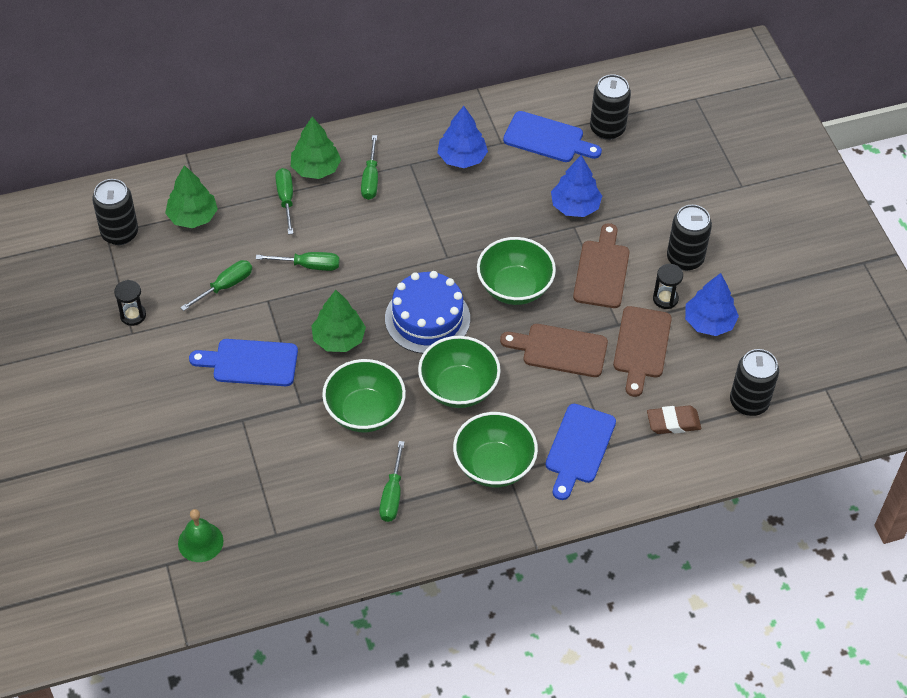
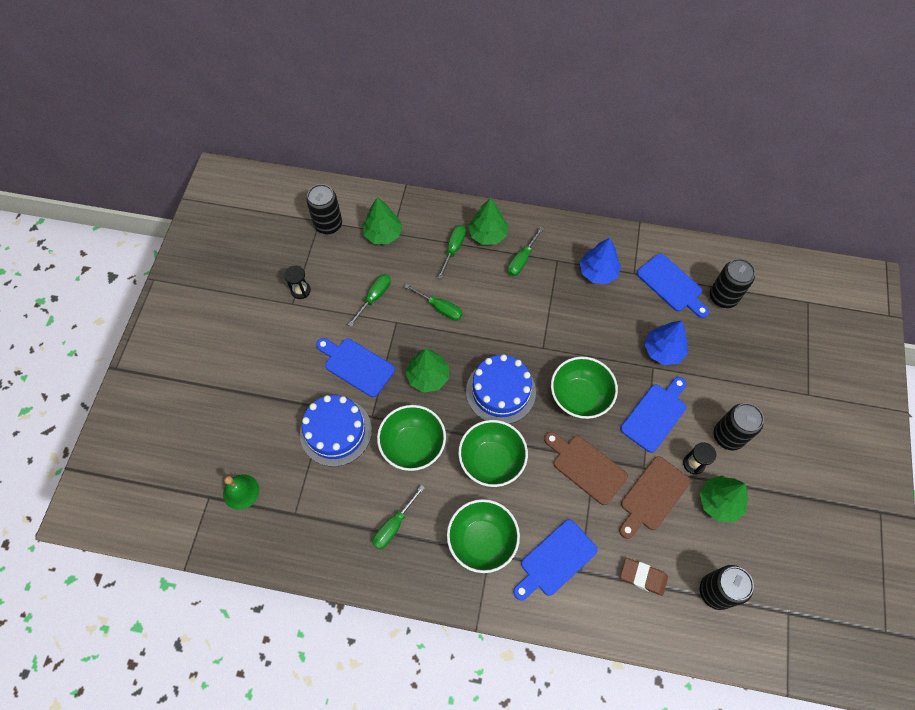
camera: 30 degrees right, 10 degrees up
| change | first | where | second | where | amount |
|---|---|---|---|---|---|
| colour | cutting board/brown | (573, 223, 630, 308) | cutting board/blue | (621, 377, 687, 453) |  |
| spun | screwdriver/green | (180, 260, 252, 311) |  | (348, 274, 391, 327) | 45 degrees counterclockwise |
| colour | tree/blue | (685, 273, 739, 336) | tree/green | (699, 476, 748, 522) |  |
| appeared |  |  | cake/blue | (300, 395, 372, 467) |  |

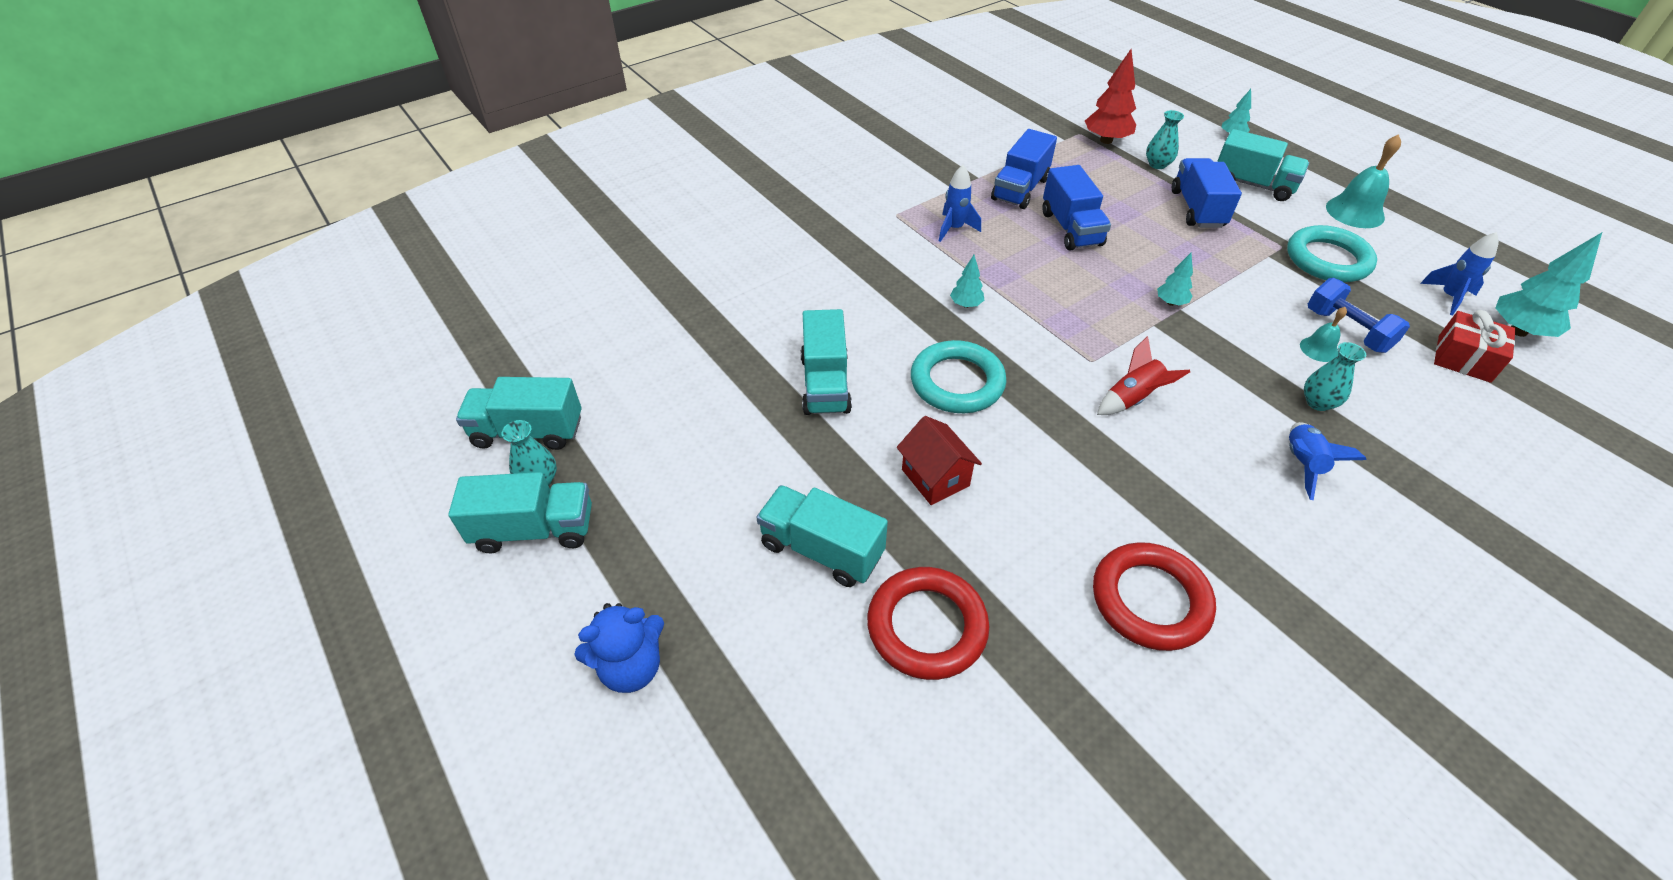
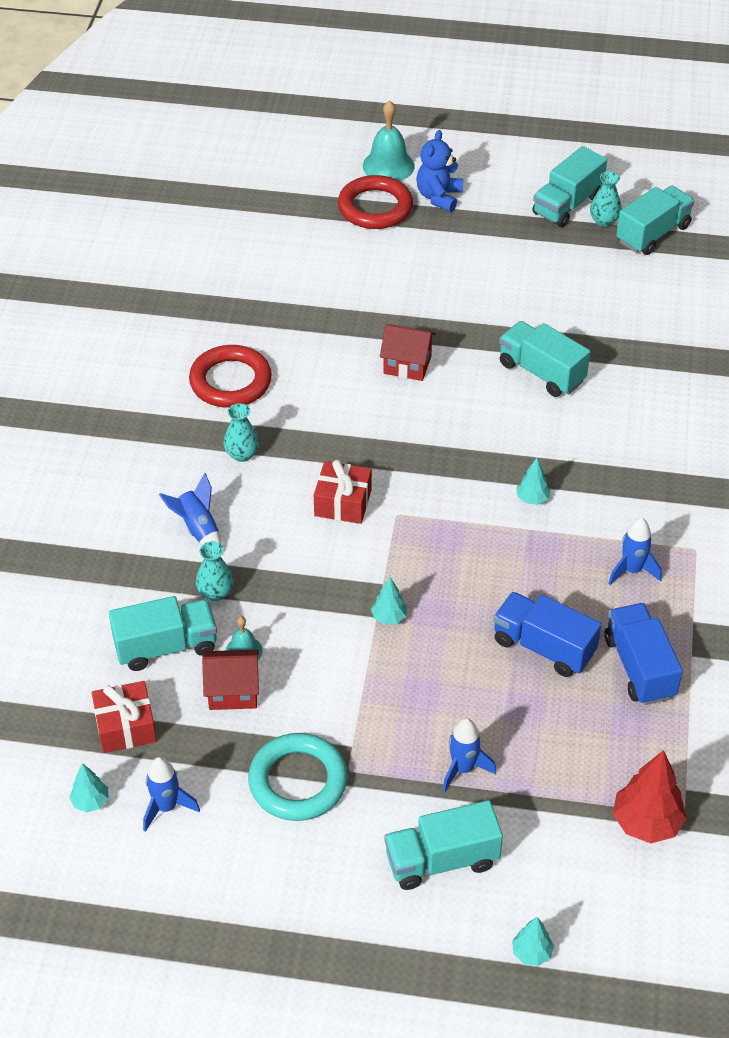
camera: 135 degrees right, 0 degrees up
| change | first | where | second | where | amount |
|---|---|---|---|---|---|
| relocated | vase/turquoise | (1146, 110, 1184, 169) |  | (224, 403, 259, 462) |  |
| relocated | bell/turquoise | (1326, 134, 1401, 228) |  | (363, 100, 415, 181) |  |
| exchanged | truck/blue | (1172, 158, 1242, 228) | rocket/blue | (442, 718, 496, 792) |  |
| size | tree/turquoise | (1495, 233, 1602, 337) |  | (69, 763, 109, 812) | x0.54 |
| exchanged | dumbbell/blue | (1308, 278, 1410, 353) | house/red | (202, 650, 259, 710) |  |
| exchanged | rocket/red | (1097, 336, 1190, 415) | gift/red | (314, 460, 372, 524) |  |
| missing | ring/turquoise | (911, 340, 1007, 413) |  |  |  |
| relocated | truck/turquoise | (756, 485, 888, 587) |  | (109, 596, 217, 671) |  |
| relocated | ring/red | (867, 567, 989, 680) |  | (338, 175, 413, 229) |  |

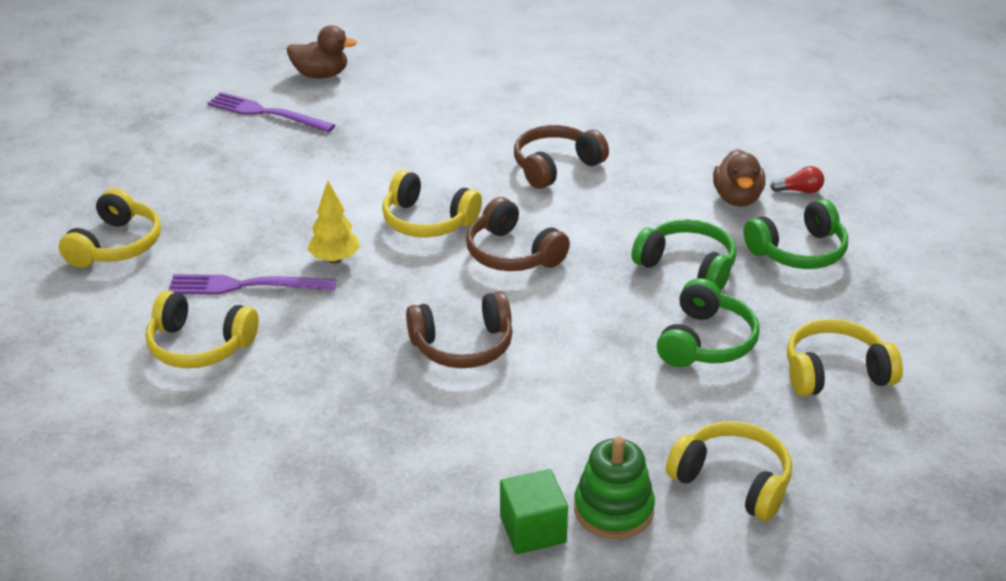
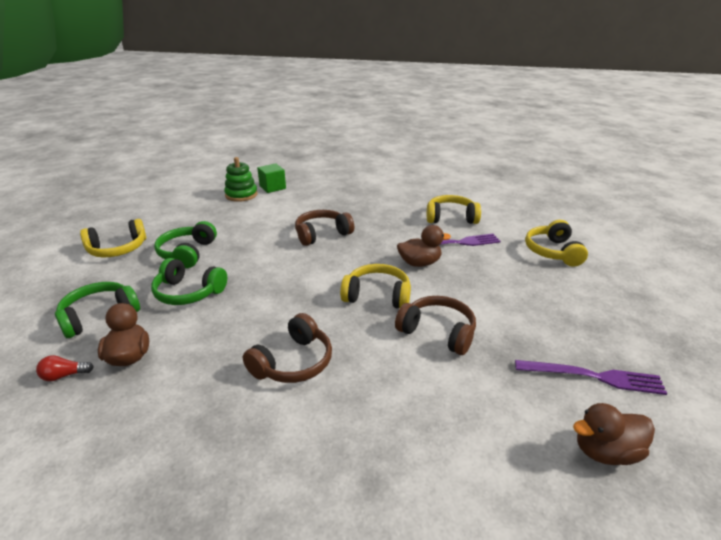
camera: 165 degrees right, 5 degrees down
| change | first | where | second | where | amount |
|---|---|---|---|---|---|
| exchanged | tree/yellow | (307, 181, 360, 263) | duck/brown | (397, 225, 451, 267) |  |
| relocated | headphones/brown | (466, 197, 570, 271) |  | (395, 296, 476, 355) |  |
| missing | headphones/yellow | (666, 421, 792, 521) |  |  |  |

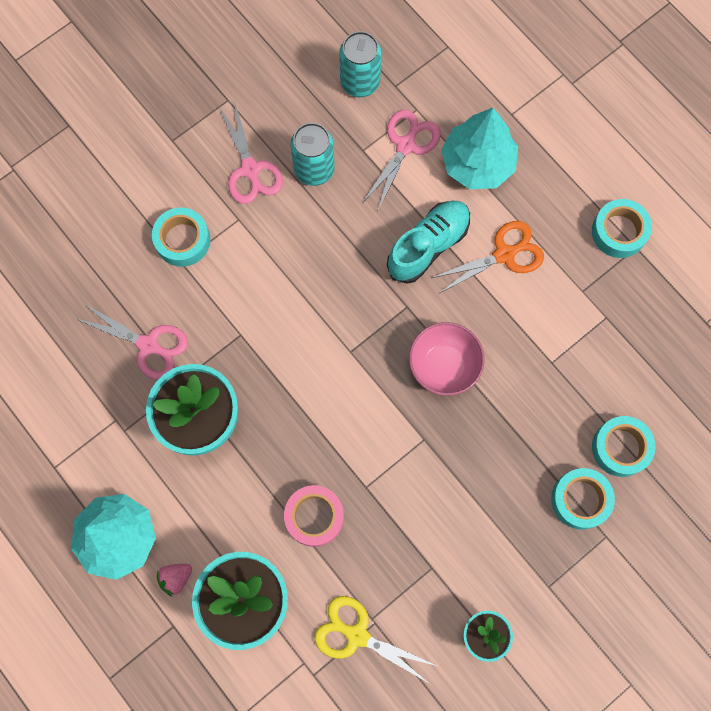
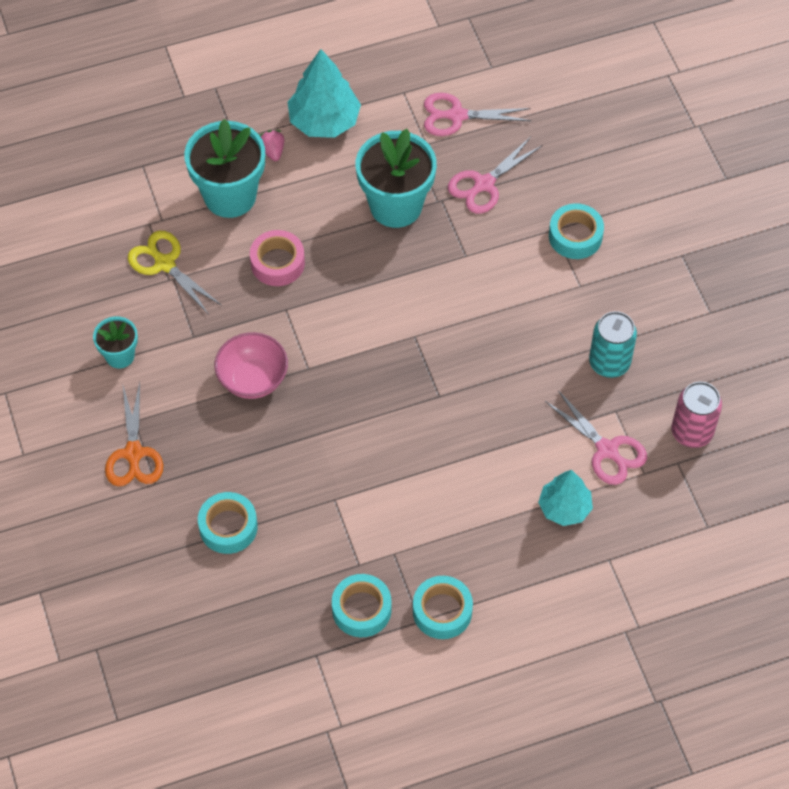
camera: 110 degrees right, 15 degrees down
| change | first | where | second | where | amount |
|---|---|---|---|---|---|
| colour | can/turquoise | (339, 31, 382, 97) | can/pink | (671, 382, 722, 448) |  |
| relocated | scissors/pink | (219, 101, 283, 204) |  | (424, 93, 531, 136) |  |
| size | tree/turquoise | (441, 108, 518, 189) |  | (538, 470, 593, 526) | x0.67 |
| missing | shoe/turquoise | (387, 201, 470, 283) |  |  |  |
| relocated | scissors/orange | (432, 221, 544, 294) |  | (105, 382, 163, 486) |  |
| relocated | bowl/pink | (409, 322, 485, 396) |  | (215, 332, 288, 399) |  |
| relocated | tape/turquoise | (551, 468, 615, 530) |  | (332, 574, 392, 637) |  |
| spun | scissors/yellow | (314, 596, 437, 684) |  | (128, 231, 222, 315) | 90 degrees counterclockwise |

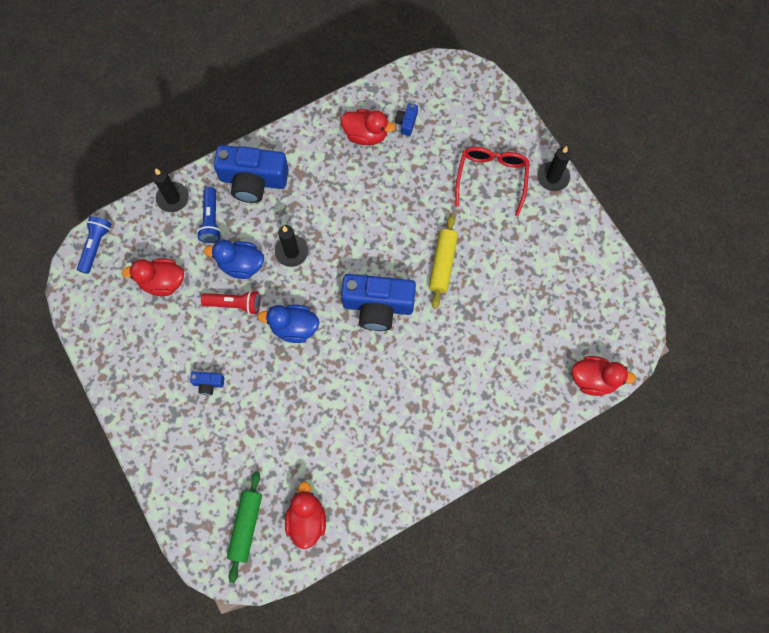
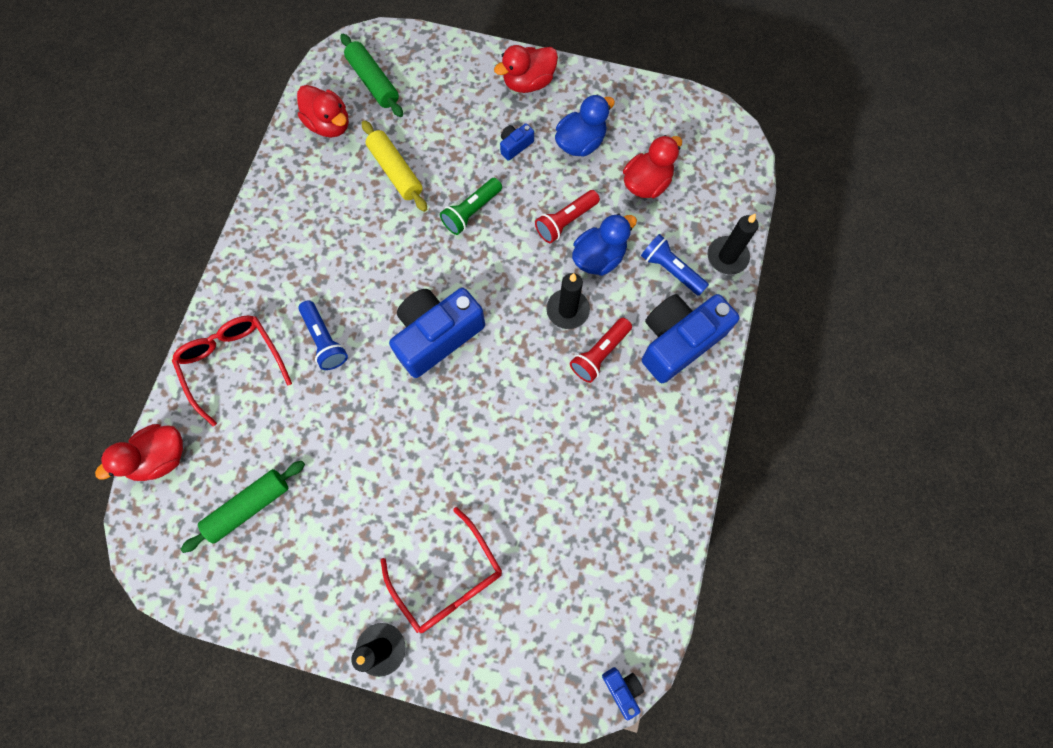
camera: 135 degrees right, 0 degrees up
| change | first | where | second | where | amount |
|---|---|---|---|---|---|
| relocated | camera/blue | (395, 103, 418, 136) |  | (602, 667, 644, 720) |  |
| relocated | duck/red | (341, 109, 396, 145) |  | (494, 45, 558, 93) |  |
| relocated | rolling pin/yellow | (429, 215, 458, 309) |  | (362, 120, 427, 212) |  |
| relocated | flashlight/blue | (77, 216, 111, 274) |  | (298, 300, 348, 370) |  |
| relocated | duck/blue | (258, 305, 319, 343) |  | (555, 94, 615, 157) |  |
| appeared |  |  | flashlight/green | (440, 178, 502, 235) |  |
| appeared |  |  | glasses/red | (172, 316, 292, 426) |  |
| appeared |  |  | flashlight/red | (570, 318, 632, 383) |  |
| appeared |  |  | rolling pin/green | (181, 461, 305, 553) |  |

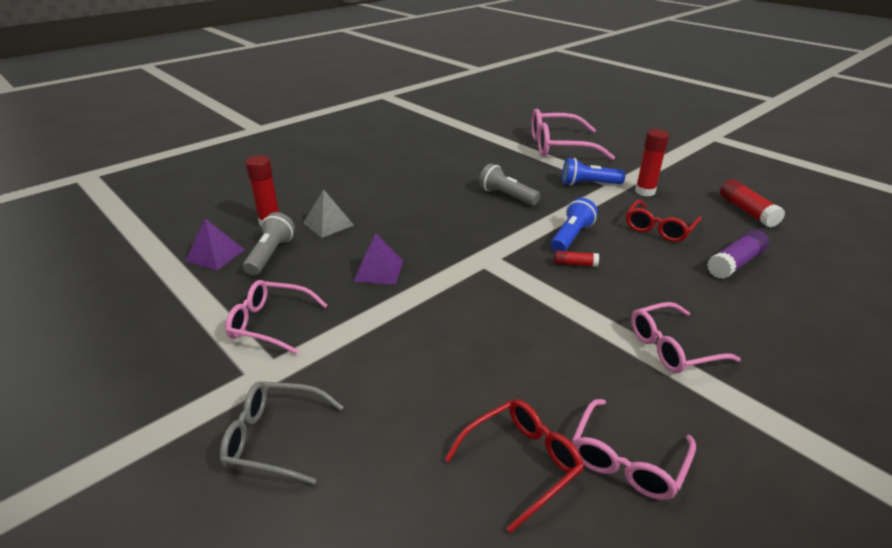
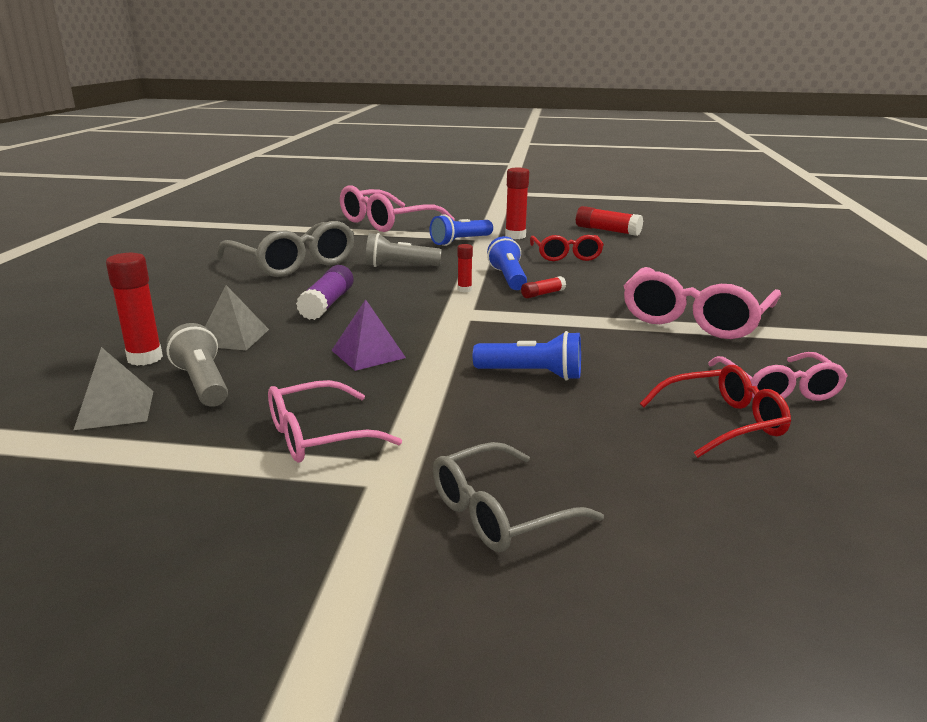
camera: 40 degrees left, 10 degrees down
| change | first | where | second | where | amount |
|---|---|---|---|---|---|
| colour | pyramid/purple | (186, 219, 245, 270) | pyramid/grey | (74, 347, 153, 430) |  |
| relocated | glue stick/purple | (707, 230, 769, 279) |  | (296, 265, 354, 320) |  |
| size | glasses/pink | (631, 302, 741, 373) |  | (624, 267, 781, 339) | x1.61 |
| spun | glasses/red | (445, 399, 584, 533) |  | (640, 365, 791, 458) | 60 degrees clockwise |
| appeared |  |  | glasses/grey | (217, 221, 354, 277) |  |
| appeared |  |  | glue stick/red | (458, 244, 473, 292) |  |
| appeared |  |  | flashlight/blue | (473, 331, 581, 381) |  |

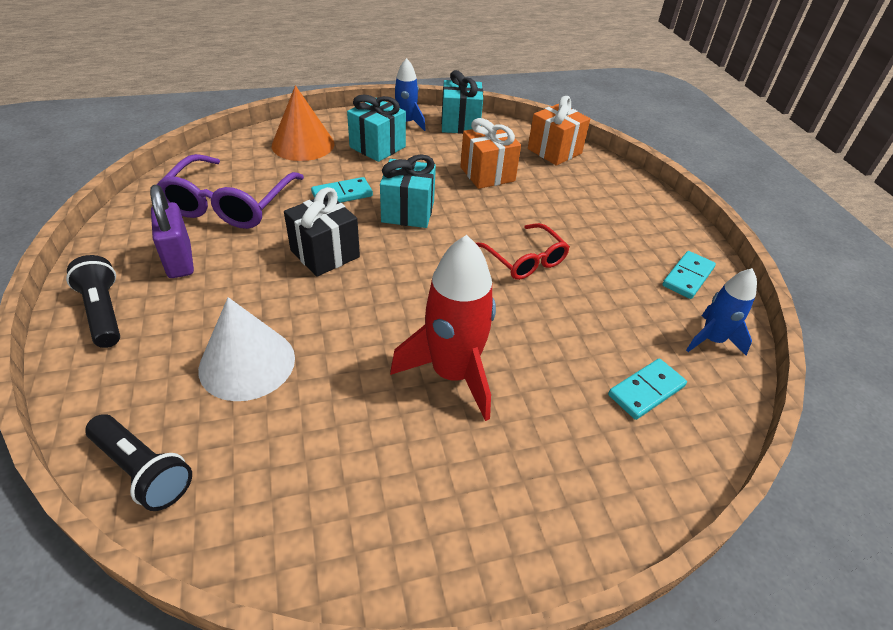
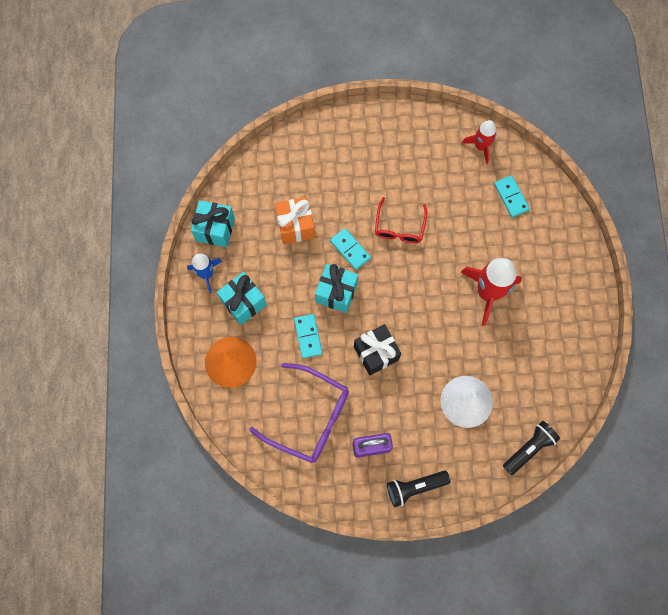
camera: 75 degrees left, 30 degrees up
| change | first | where | second | where | amount |
|---|---|---|---|---|---|
| missing | gift/orange | (528, 96, 590, 166) |  |  |  |
| spun | glasses/red | (476, 223, 570, 280) |  | (375, 197, 427, 243) | 120 degrees clockwise |
| relocated | domino/turquoise | (662, 251, 716, 299) |  | (330, 228, 371, 270) |  |
| colour | rocket/blue | (686, 268, 757, 356) | rocket/red | (462, 120, 497, 164) |  |

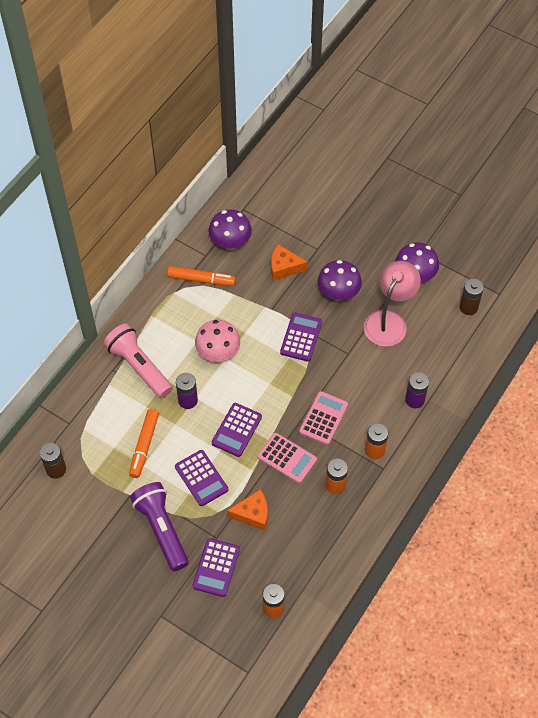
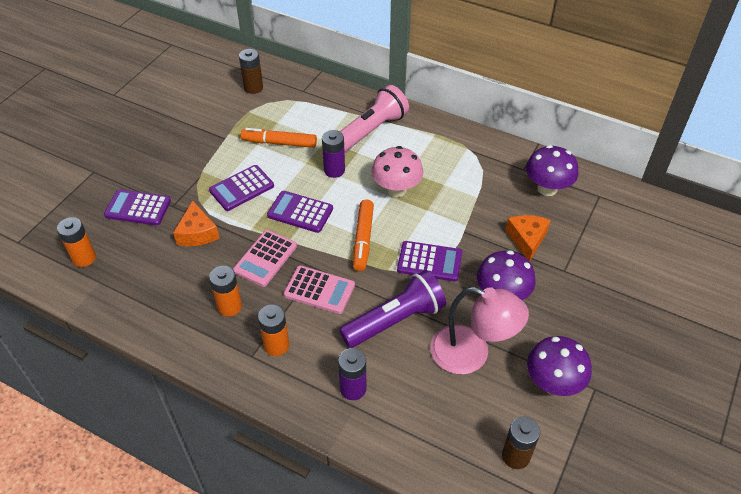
camera: 85 degrees right, 10 degrees down
| change | first | where | second | where | amount |
|---|---|---|---|---|---|
| relocated | marker/orange | (167, 266, 236, 286) |  | (353, 200, 374, 271) |  |
| relocated | flashlight/purple | (130, 482, 189, 571) |  | (339, 270, 446, 348) |  |

